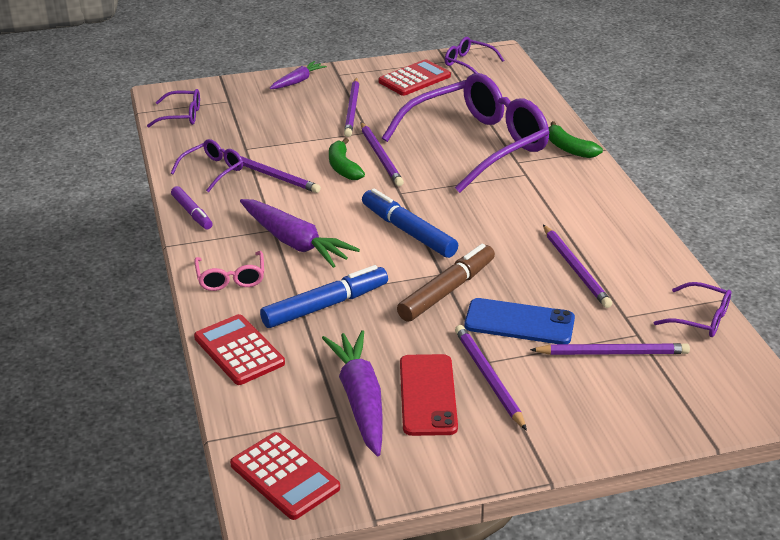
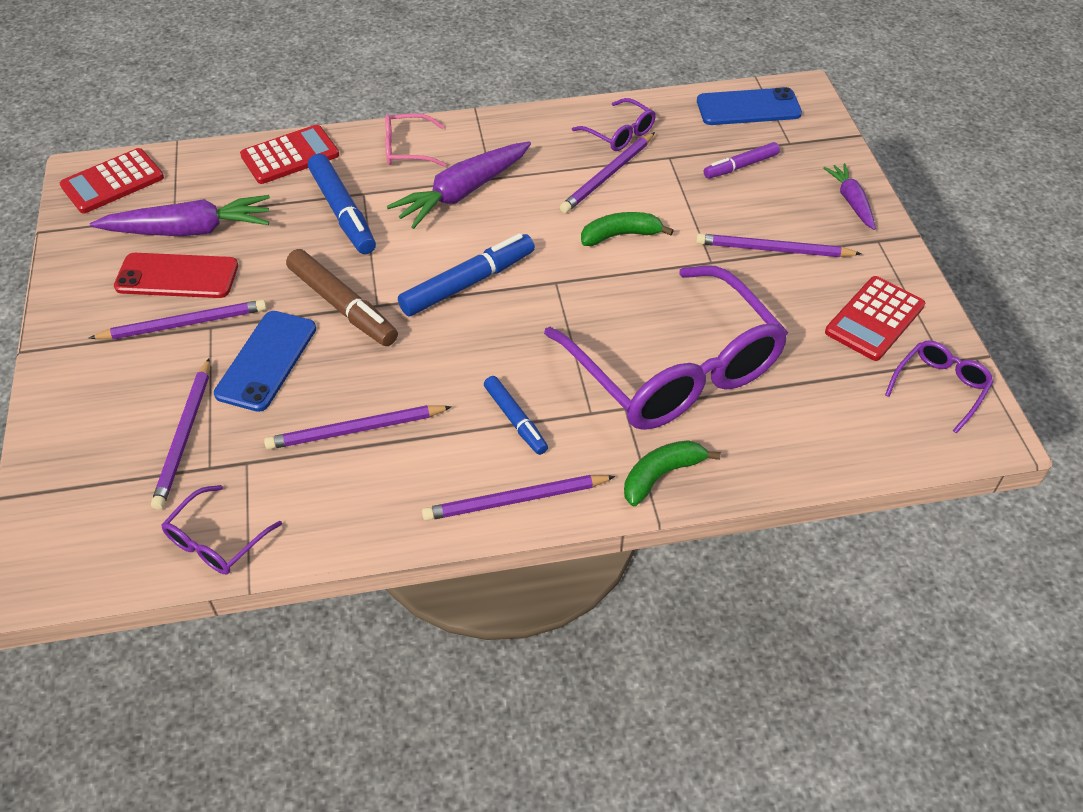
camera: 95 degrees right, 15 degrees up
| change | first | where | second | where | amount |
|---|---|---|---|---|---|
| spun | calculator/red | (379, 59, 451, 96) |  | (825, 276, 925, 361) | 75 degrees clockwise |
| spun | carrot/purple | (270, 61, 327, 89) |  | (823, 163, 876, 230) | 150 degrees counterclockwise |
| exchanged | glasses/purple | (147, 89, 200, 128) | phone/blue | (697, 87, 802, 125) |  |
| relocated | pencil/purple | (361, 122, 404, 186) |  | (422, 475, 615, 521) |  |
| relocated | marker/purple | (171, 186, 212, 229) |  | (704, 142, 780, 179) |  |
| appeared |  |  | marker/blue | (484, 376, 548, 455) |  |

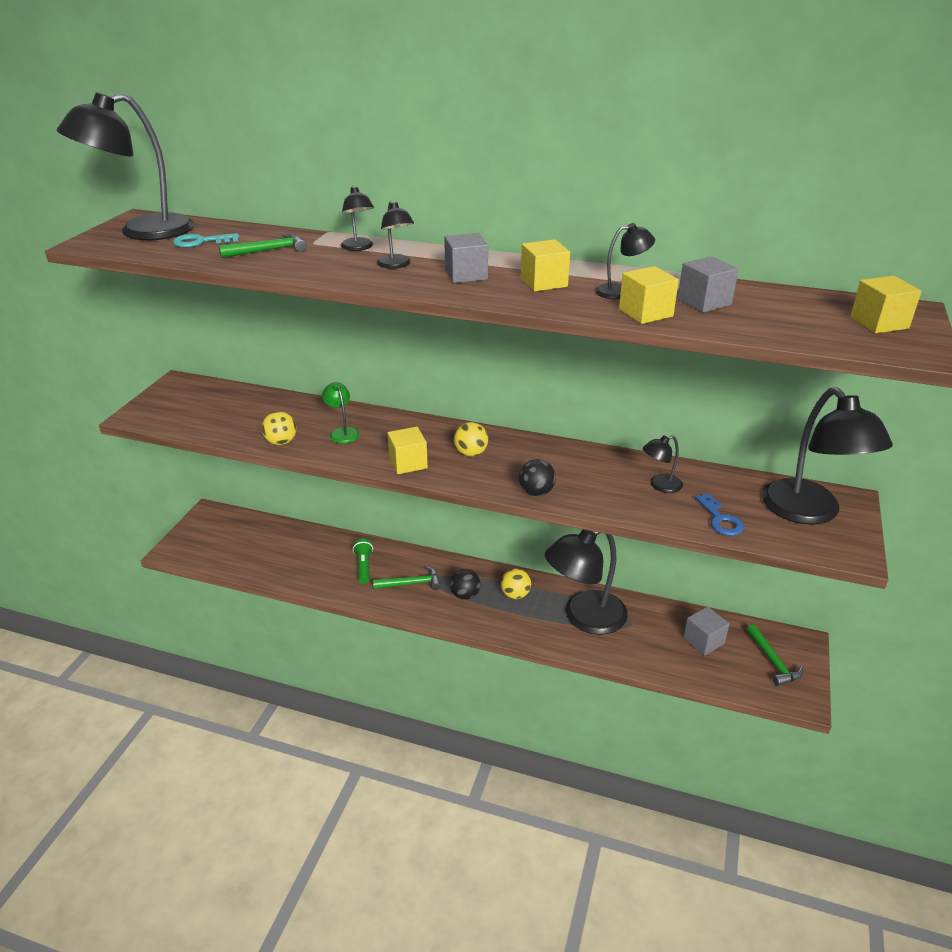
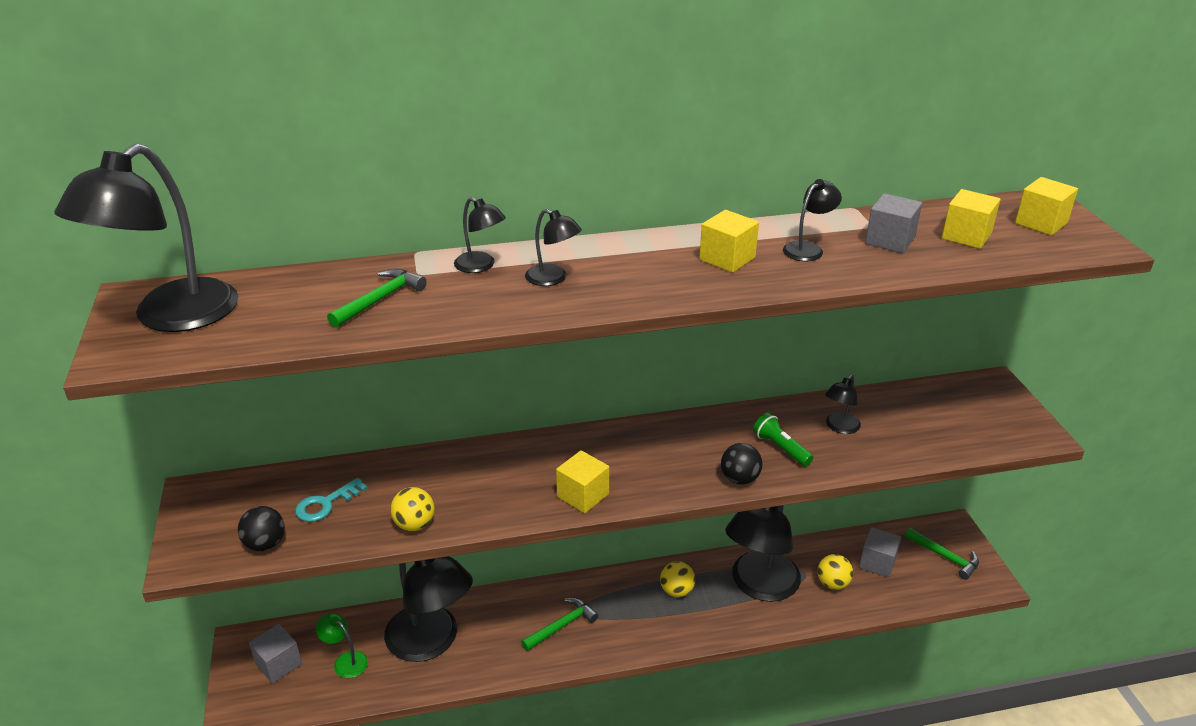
camera: 30 degrees left, 0 degrees up
| change | first | where | second | where | amount |
|---|---|---|---|---|---|
| relocated | key/turquoise | (173, 233, 239, 248) |  | (295, 478, 367, 522) |  |
| relocated | cube/grey | (444, 233, 488, 283) |  | (249, 624, 302, 684) |  |
| relocated | cube/yellow | (619, 266, 679, 324) |  | (942, 189, 1001, 249) |  |
| relocated | lamp/green | (322, 382, 359, 444) |  | (315, 613, 368, 678) |  |
| relocated | lamp/black | (762, 387, 893, 525) |  | (384, 556, 473, 662) |  |
| relocated | ball/yellow | (454, 422, 488, 457) |  | (817, 554, 853, 590) |  |
| missing | key/blue | (695, 493, 744, 536) |  |  |  |
| relocated | flashlight/green | (353, 539, 373, 584) |  | (753, 413, 813, 467) |  |
| relocated | ball/black | (450, 569, 480, 600) |  | (238, 506, 285, 551) |  |

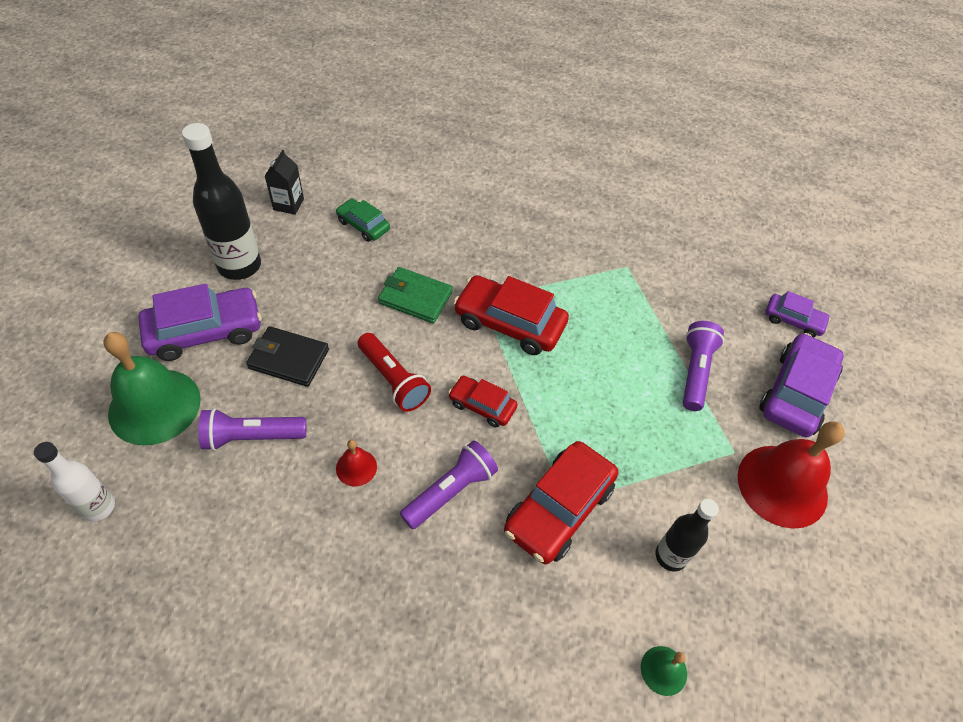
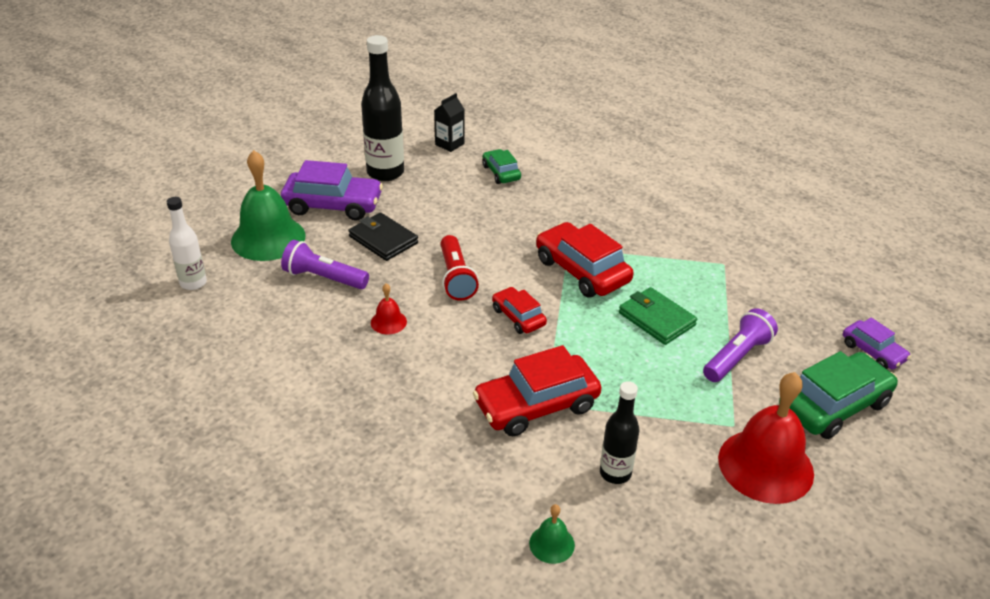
camera: 30 degrees right, 15 degrees down
| change | first | where | second | where | amount |
|---|---|---|---|---|---|
| relocated | wallet/green | (378, 267, 453, 323) |  | (619, 287, 697, 345) |  |
| colour | car/purple | (759, 333, 844, 437) | car/green | (779, 351, 898, 439) |  |
| missing | flashlight/purple | (400, 440, 498, 529) |  |  |  |

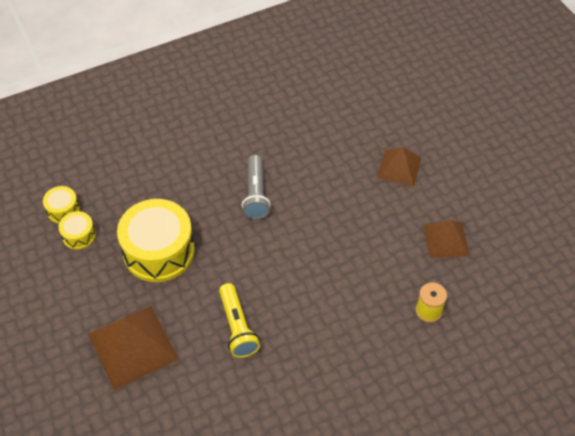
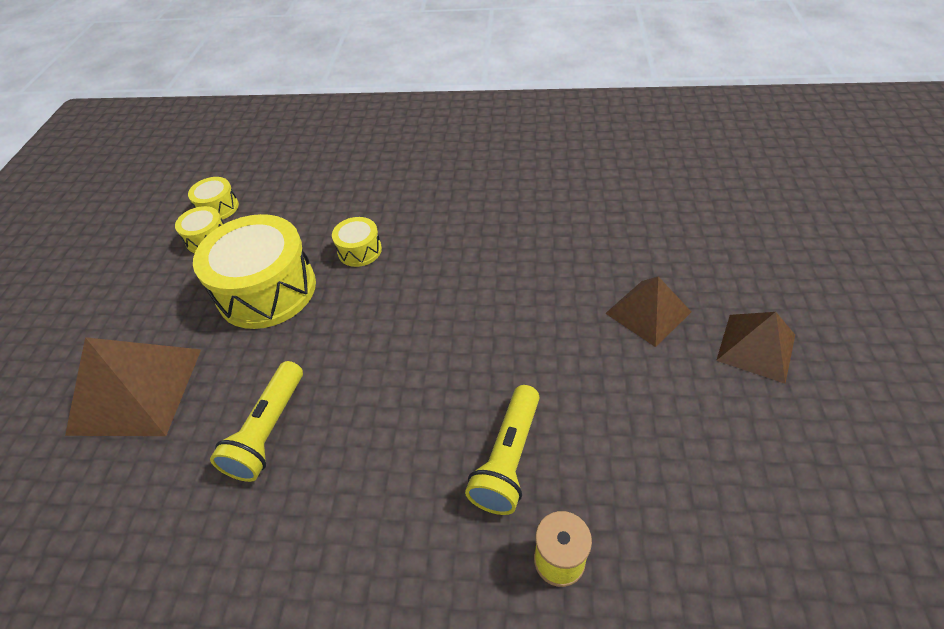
camera: 35 degrees right, 5 degrees down
| change | first | where | second | where | amount |
|---|---|---|---|---|---|
| missing | flashlight/grey | (242, 155, 271, 220) |  |  |  |
| relocated | pyramid/brown | (424, 220, 469, 258) |  | (716, 312, 795, 384) |  |
| appeared |  |  | drum/yellow | (332, 217, 382, 267) |  |
| appeared |  |  | flashlight/yellow | (465, 385, 540, 515) |  |

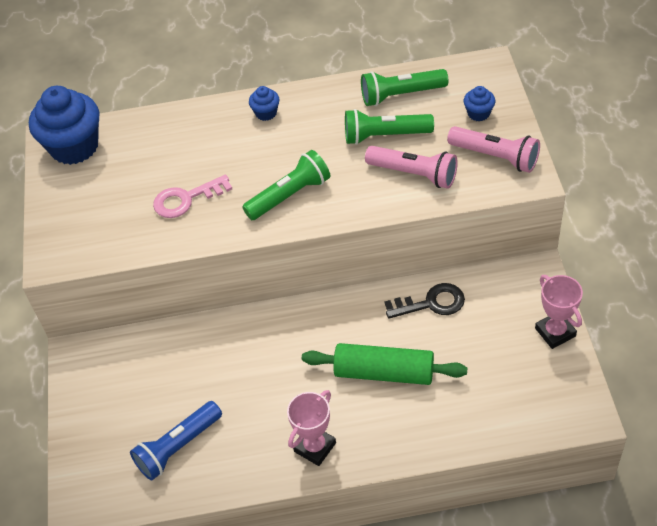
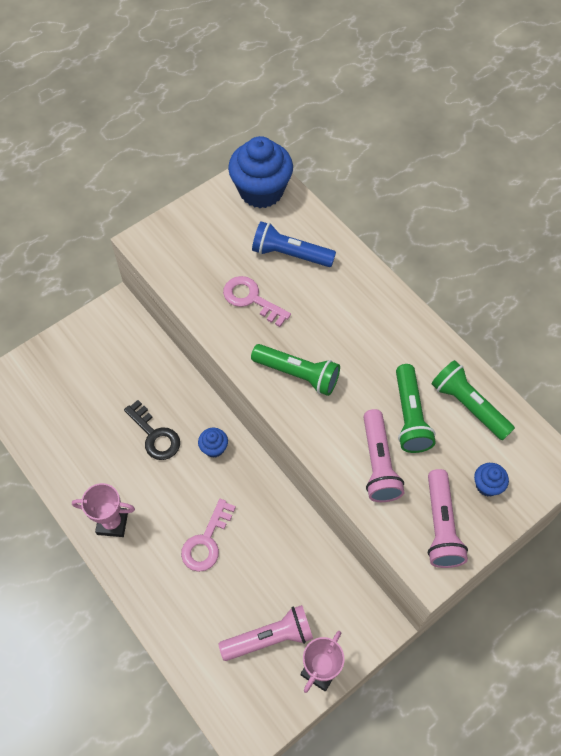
camera: 55 degrees right, 10 degrees up
| change | first | where | second | where | amount |
|---|---|---|---|---|---|
| relocated | cupcake/blue | (249, 86, 280, 121) |  | (198, 428, 228, 458) |  |
| spun | flashlight/green | (345, 109, 434, 145) |  | (396, 364, 436, 453) | 150 degrees counterclockwise |
| relocated | key/black | (384, 283, 465, 319) |  | (124, 400, 180, 460) |  |
| exchanged | rolling pin/green | (302, 343, 467, 385) | key/pink | (181, 499, 236, 572) |  |
| relocated | flashlight/blue | (130, 401, 222, 480) |  | (252, 221, 336, 267) |  |
| appeared |  |  | flashlight/pink | (219, 605, 313, 661) |  |

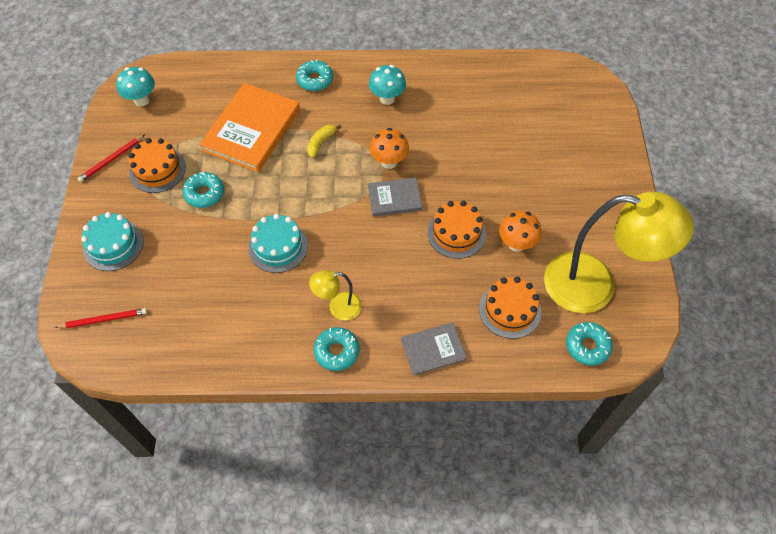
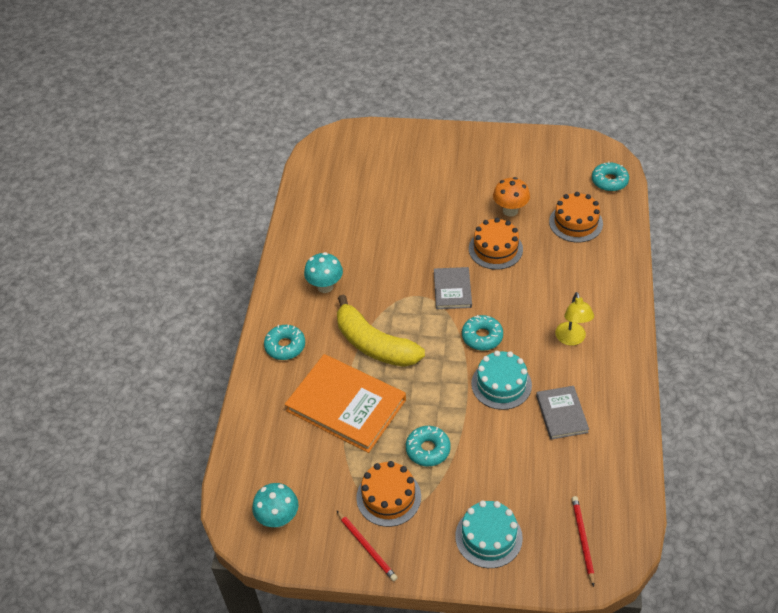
camera: 80 degrees left, 10 degrees down
| change | first | where | second | where | amount |
|---|---|---|---|---|---|
| size | banana/yellow | (307, 125, 342, 158) |  | (337, 294, 425, 367) | x2.23 |
| missing | mushroom/orange | (370, 128, 409, 169) |  |  |  |
| missing | lamp/yellow | (544, 192, 694, 313) |  |  |  |
| relocated | book/grey | (401, 322, 467, 376) |  | (536, 386, 589, 440) |  |
| relocated | donut/turquoise | (314, 327, 359, 371) |  | (462, 315, 503, 351) |  |

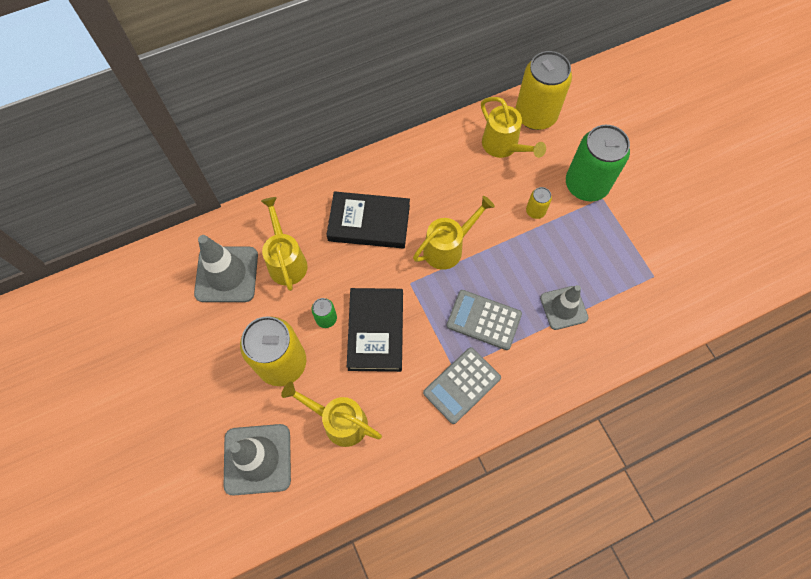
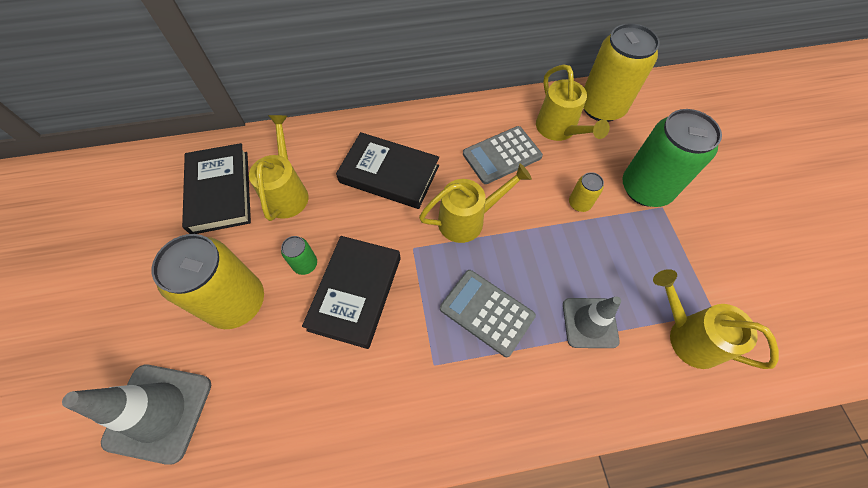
camera: 15 degrees right, 5 degrees down
| change | first | where | second | where | amount |
|---|---|---|---|---|---|
| exchanged | traffic cone/grey | (194, 235, 258, 302) | book/black | (182, 143, 251, 234) |  |
| relocated | calculator/grey | (423, 347, 501, 424) |  | (463, 126, 543, 184) |  |
| relocated | watering can/yellow | (281, 381, 382, 447) |  | (653, 269, 779, 369) |  |

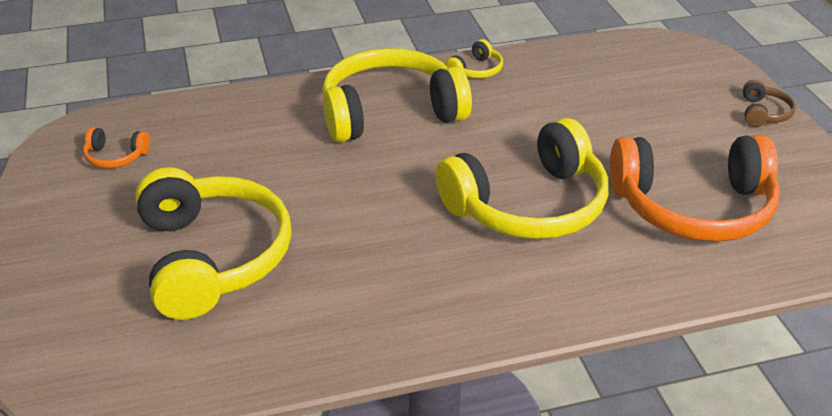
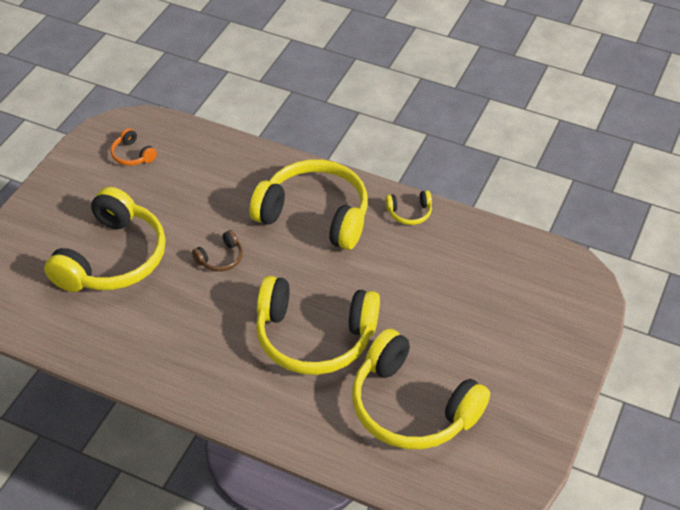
camera: 40 degrees right, 10 degrees up
| change | first | where | second | where | amount |
|---|---|---|---|---|---|
| relocated | headphones/brown | (743, 80, 796, 127) |  | (192, 230, 243, 272) |  |
| colour | headphones/orange | (610, 135, 780, 242) | headphones/yellow | (352, 329, 490, 449) |  |

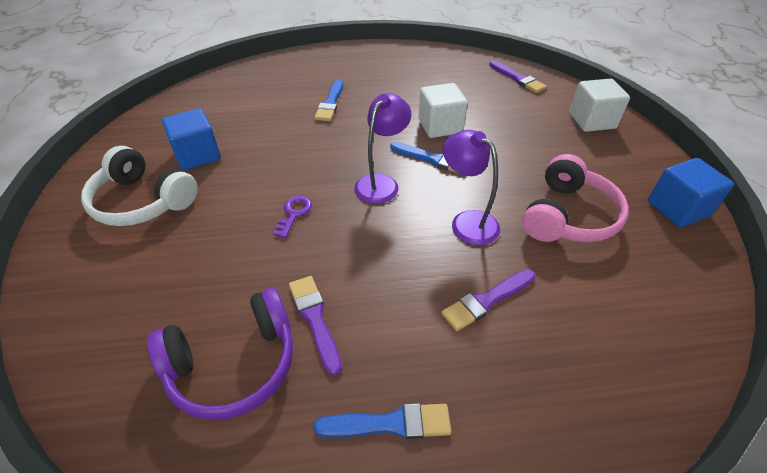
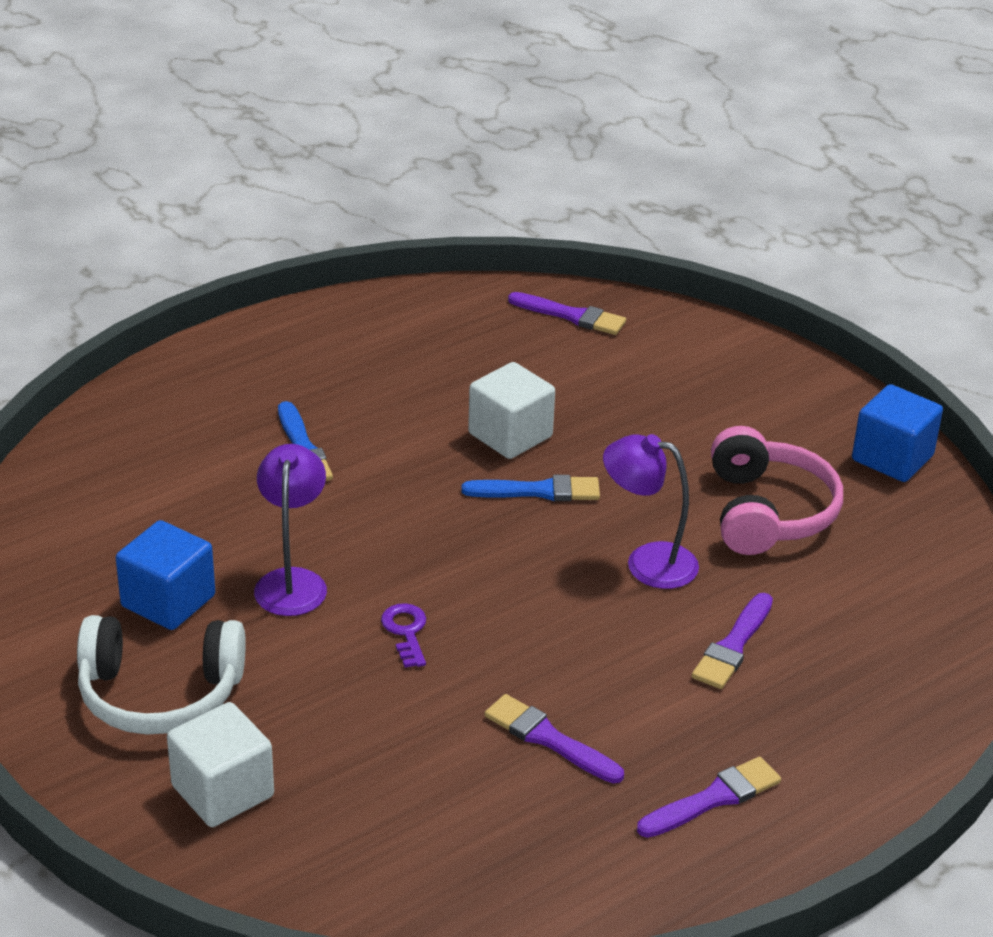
camera: 30 degrees left, 10 degrees down
| change | first | where | second | where | amount |
|---|---|---|---|---|---|
| relocated | cube/white | (569, 79, 630, 132) |  | (167, 702, 274, 827) |  |
| relocated | lamp/purple | (354, 93, 412, 204) |  | (254, 444, 327, 616) |  |
| missing | headphones/purple | (147, 288, 293, 420) |  |  |  |
| colour | brush/blue | (314, 403, 452, 439) | brush/purple | (637, 757, 781, 838) |  |

